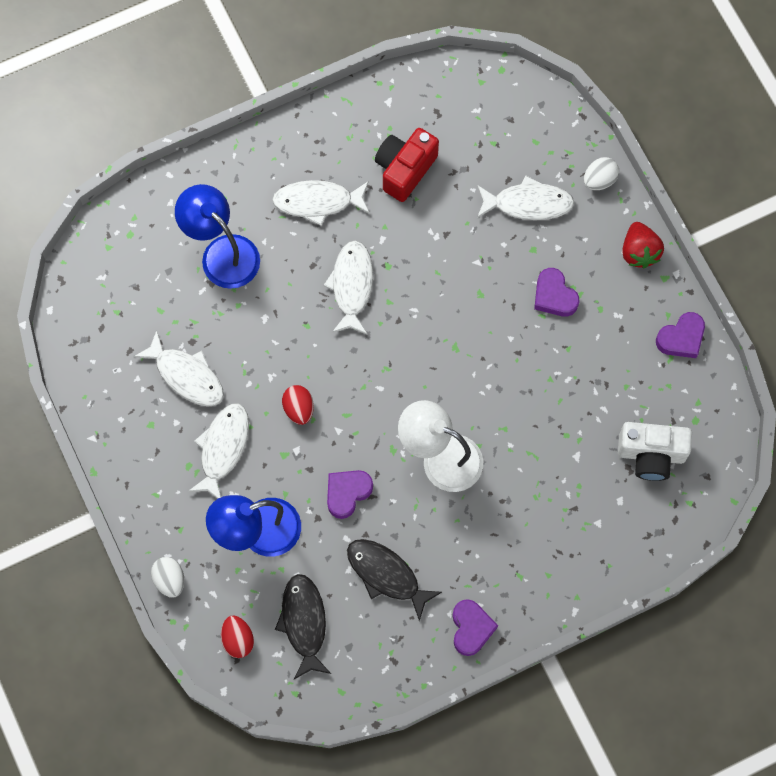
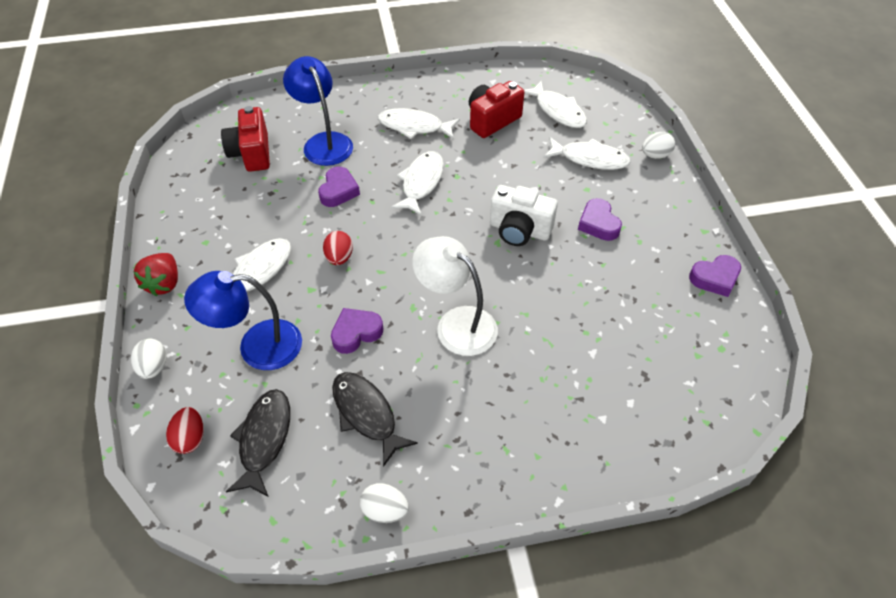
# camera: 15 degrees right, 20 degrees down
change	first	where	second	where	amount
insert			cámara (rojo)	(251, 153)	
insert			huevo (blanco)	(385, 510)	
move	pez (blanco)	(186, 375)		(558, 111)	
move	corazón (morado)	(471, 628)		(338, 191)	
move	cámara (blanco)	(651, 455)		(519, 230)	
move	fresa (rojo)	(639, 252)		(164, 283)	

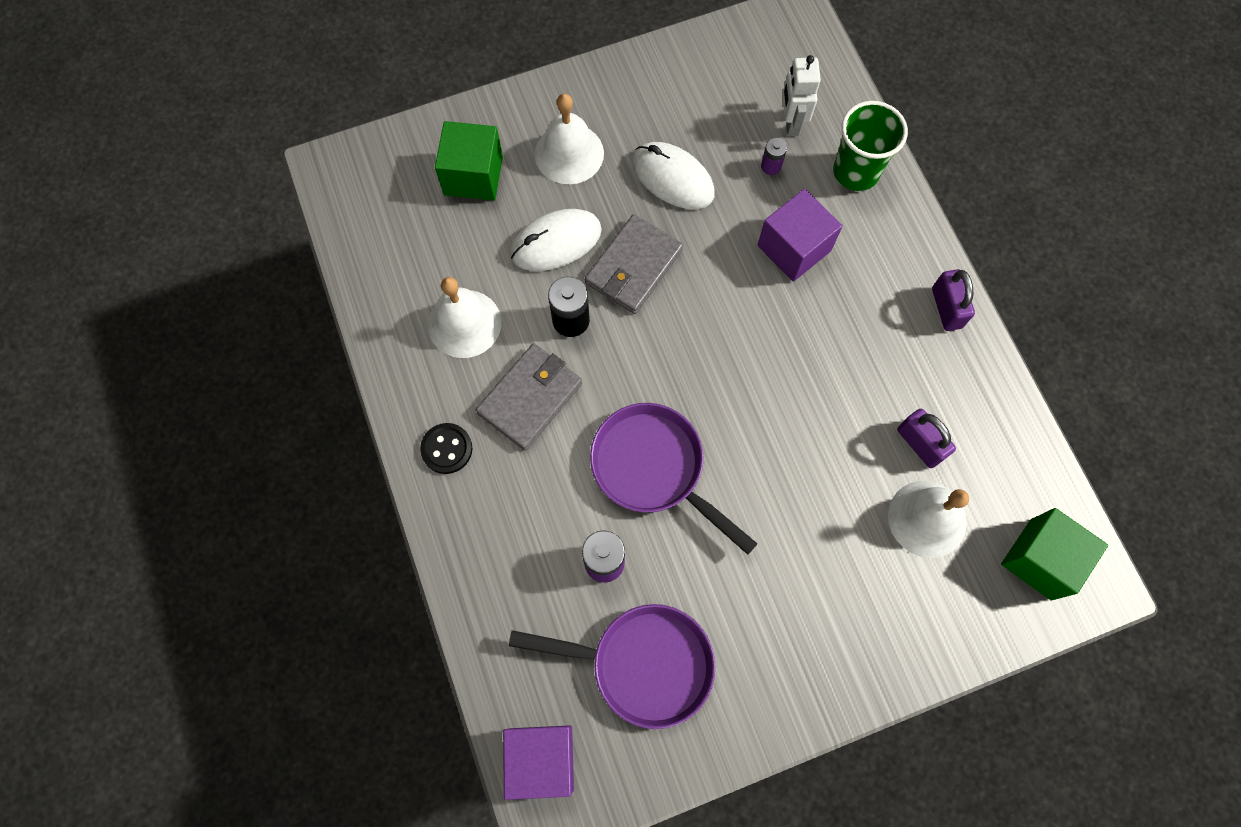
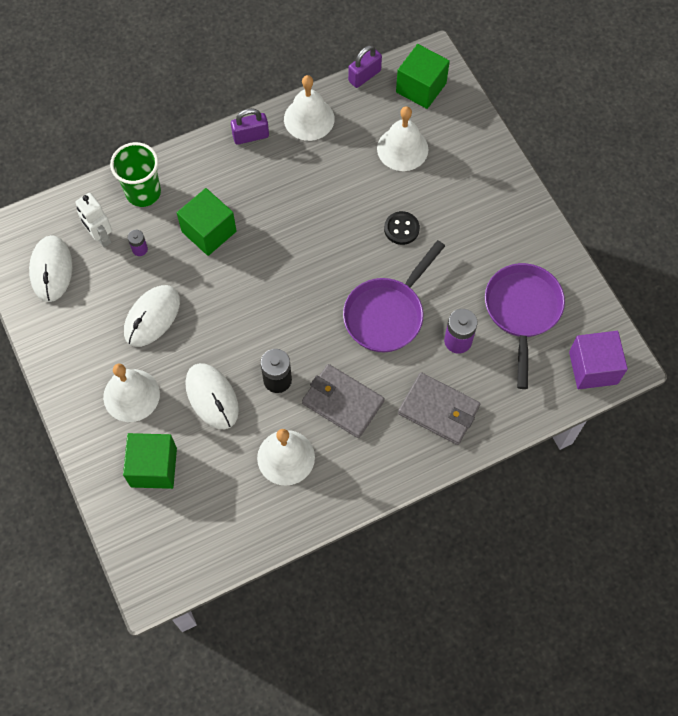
# camera: 95 degrees left, 5 degrees down
change	first	where	second	where	amount
insert			ratón (blanco)	(51, 270)	
insert			campana (blanco)	(309, 119)	
move	botón (negro)	(447, 449)		(401, 229)	
move	cartera (gris)	(634, 267)		(439, 410)	
move	candado (morado)	(919, 444)		(364, 76)	
recolor	cubo (morado)	(794, 248)	cubo (verde)	(209, 231)	
rotate	robot (blanco)	(791, 122)		(101, 237)	60 degrees clockwise

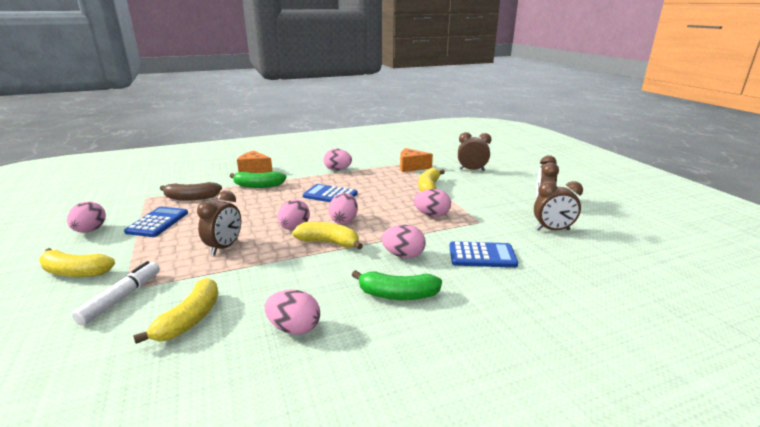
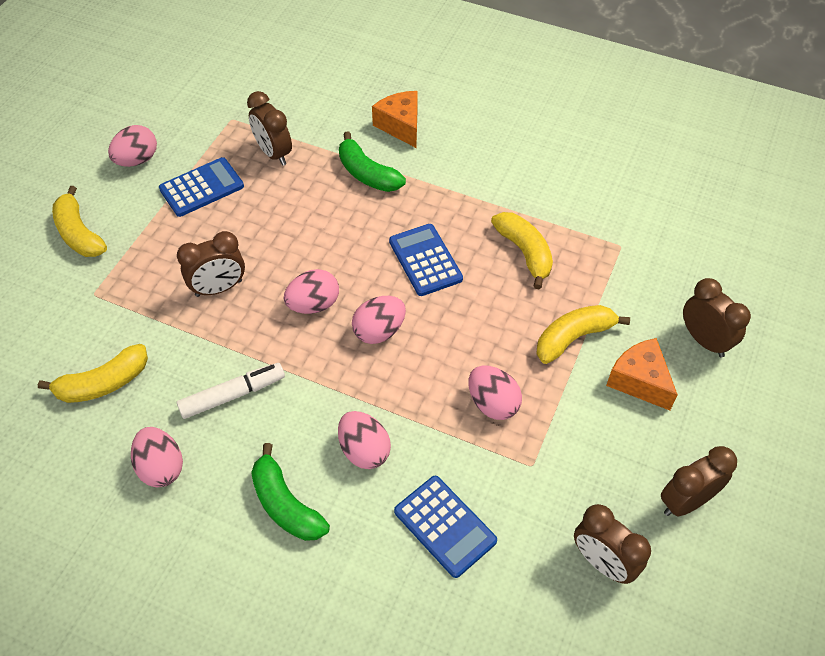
# camera: 45 degrees right, 30 degrees up
change	first	where	second	where	amount
delete	huevo (rosa)	(337, 170)			
move	rotulador (blanco)	(122, 298)		(233, 395)	
move	plátano (amarillo)	(328, 242)		(524, 252)	
move	queso (naranja)	(411, 167)		(639, 381)	
replace	plátano (marrón)	(192, 198)	despertador (marrón)	(273, 153)	

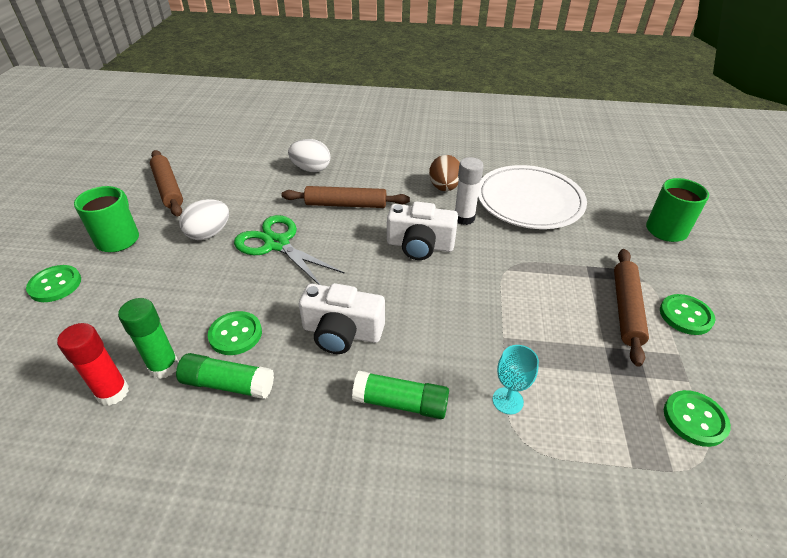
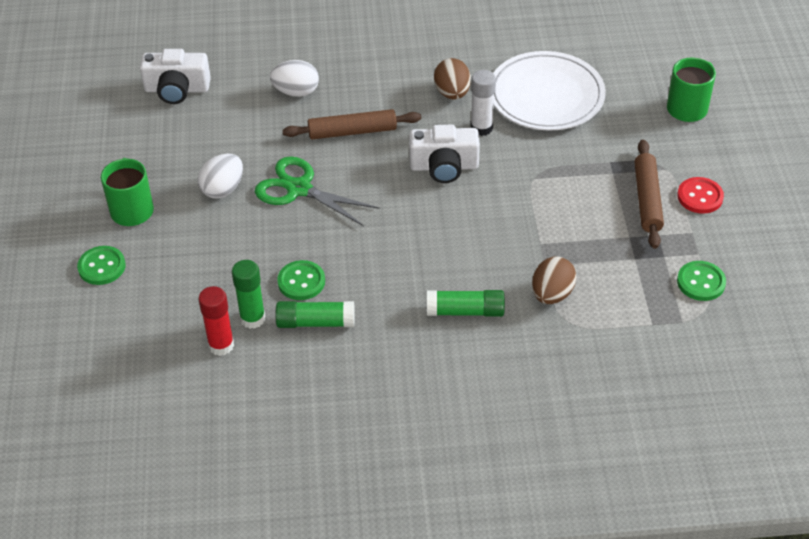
# camera: 10 degrees left, 5 degrees up
change	first	where	second	where	amount
delete	rodillo (marrón)	(168, 188)			
move	cámara (blanco)	(342, 332)		(177, 89)	
replace	copa (turquesa)	(507, 400)	huevo (marrón)	(552, 294)	
recolor	botón (verde)	(685, 316)	botón (rojo)	(700, 197)	

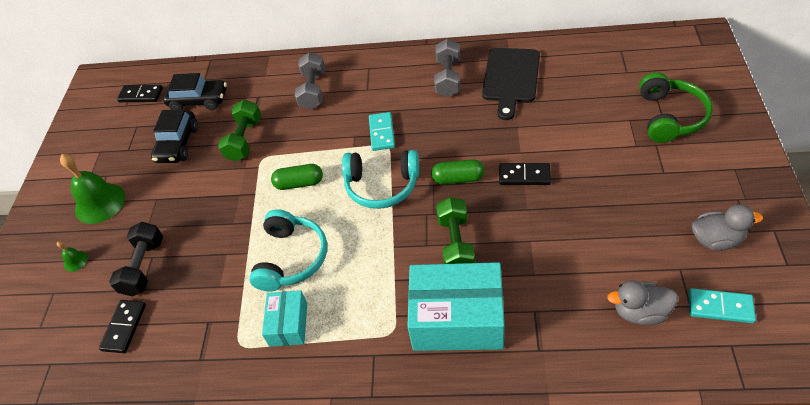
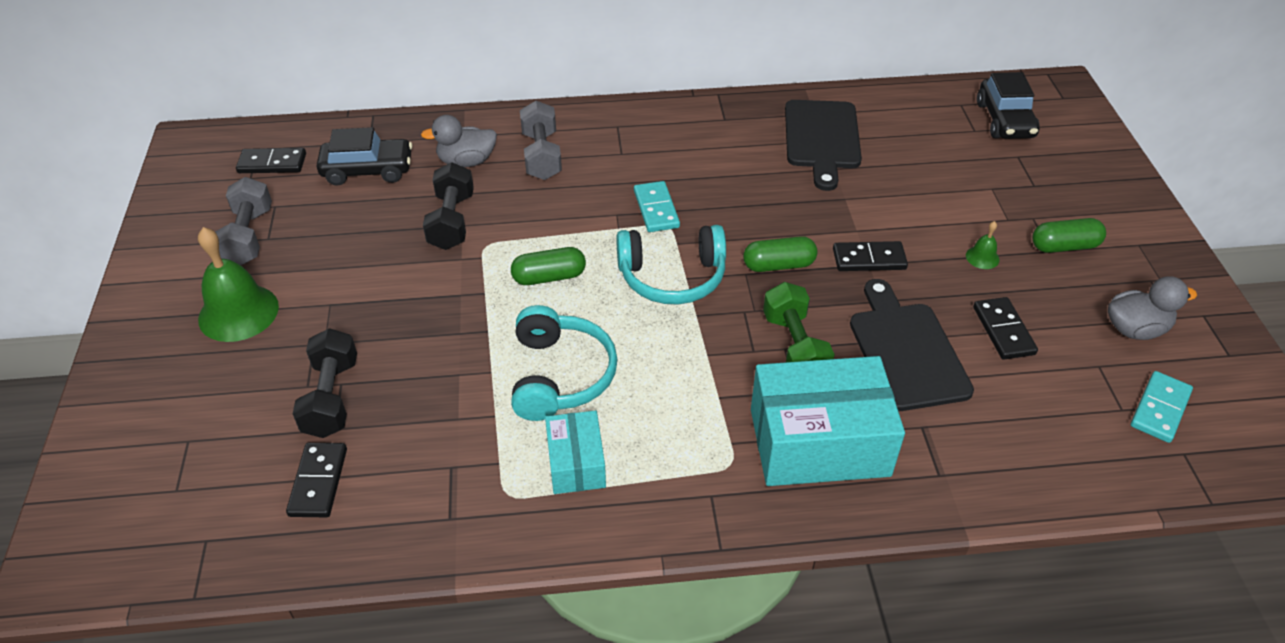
# camera: 15 degrees left, 5 degrees down
change	first	where	second	where	amount
delete	auriculares (verde)	(670, 117)			
insert			tabla de cortar (negro)	(906, 351)	
insert			ficha de dominó (negro)	(1003, 330)	
insert			cápsula (verde)	(1064, 246)	
move	campana (verde)	(75, 261)		(982, 257)	
move	coche (negro)	(178, 144)		(1005, 120)	
move	mancuerna (gris)	(448, 78)		(248, 237)	
move	pato (gris)	(640, 312)		(466, 161)	
recolor	mancuerna (verde)	(244, 140)	mancuerna (negro)	(452, 221)	
rotate	ficha de dominó (turquesa)	(720, 307)		(1159, 409)	60 degrees counterclockwise

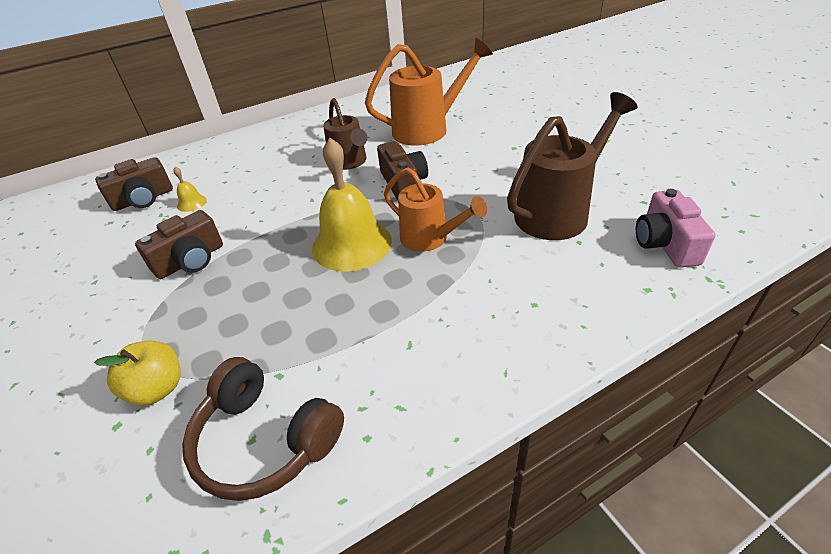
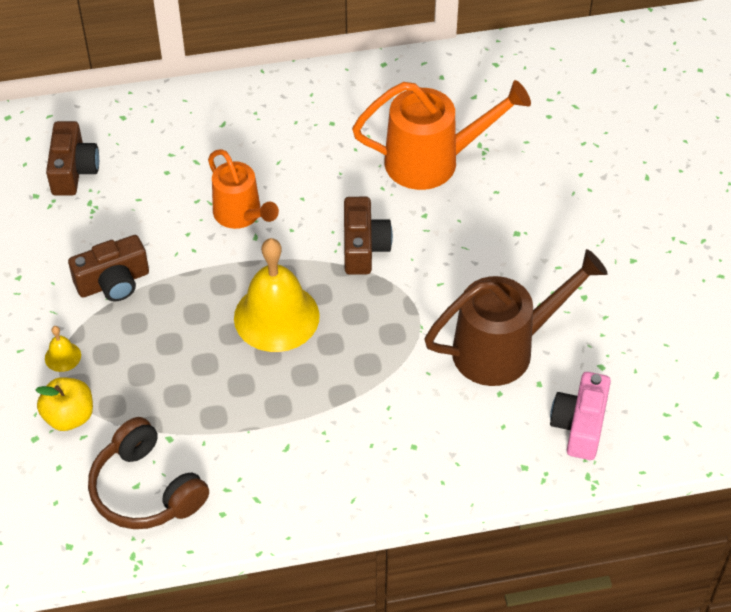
# camera: 15 degrees right, 10 degrees up
change	first	where	second	where	amount
delete	regadera (marrón)	(350, 162)			
move	campana (amarillo)	(191, 203)		(62, 356)	
move	regadera (naranja)	(430, 239)		(241, 215)	
rotate	cámara (marrón)	(143, 199)		(73, 170)	75 degrees counterclockwise

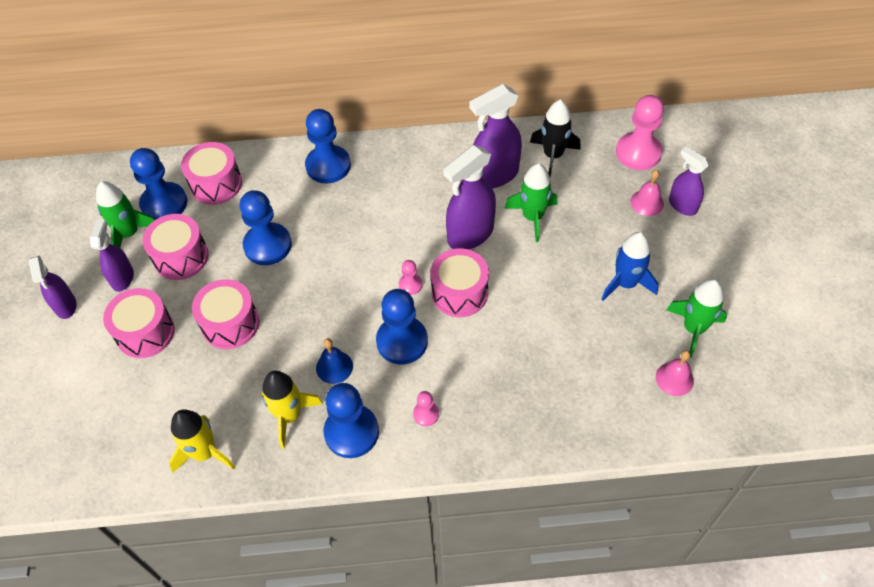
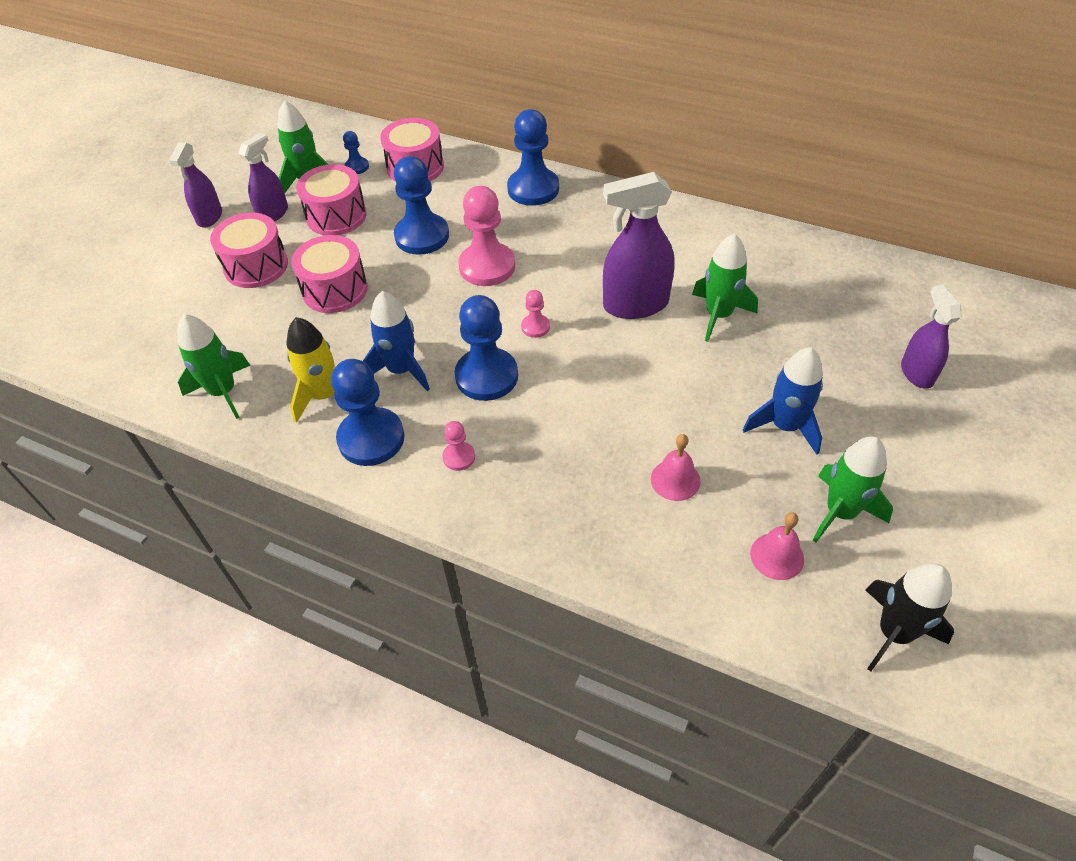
# camera: 30 degrees right, 5 degrees down
change	first	where	second	where	amount
delete	tambor (rosa)	(459, 293)			
delete	pulverizador (morado)	(494, 175)			
move	cohete (negro)	(553, 155)		(894, 633)	
move	peón (rosa)	(638, 153)		(487, 266)	
move	campana (rosa)	(647, 202)		(675, 480)	
replace	campana (azul)	(334, 367)	cohete (azul)	(401, 370)	
recolor	cohete (amarillo)	(205, 453)	cohete (verde)	(223, 392)	
resize	peón (azul)	(164, 204)		(357, 167)	x0.48

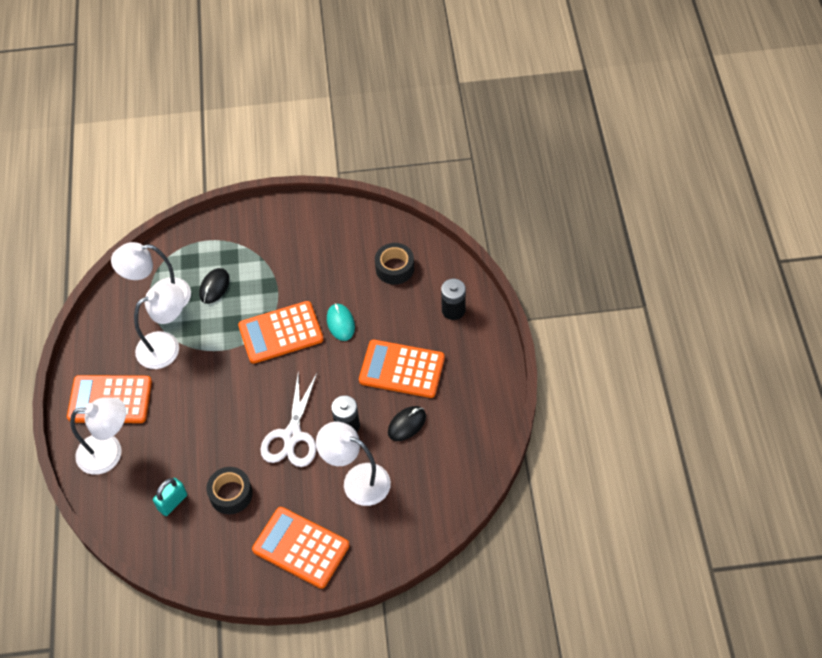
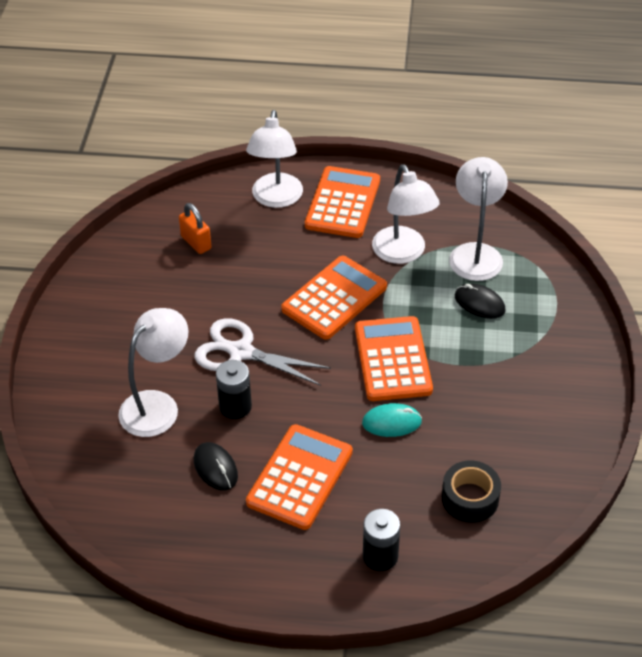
# camera: 100 degrees right, 10 degrees down
change	first	where	second	where	amount
delete	cinta adhesiva (negro)	(231, 494)			
move	calculadora (naranja)	(301, 547)		(334, 298)	
recolor	candado (turquesa)	(172, 502)	candado (naranja)	(196, 243)	

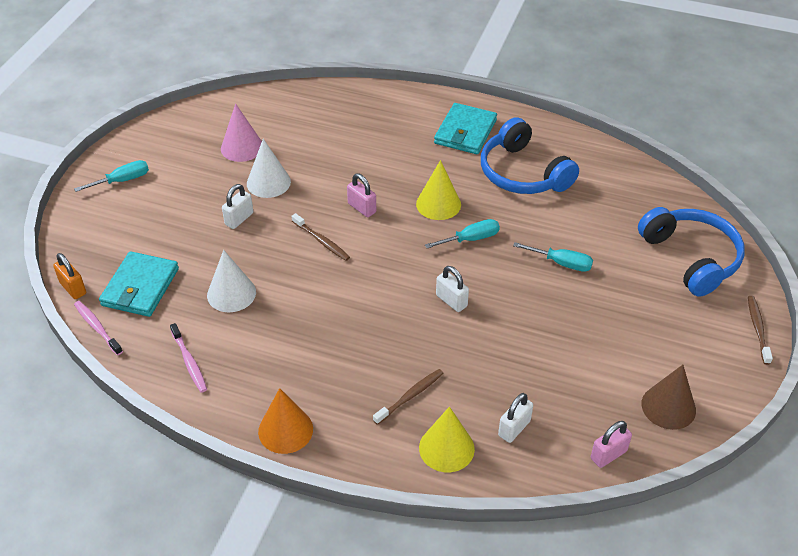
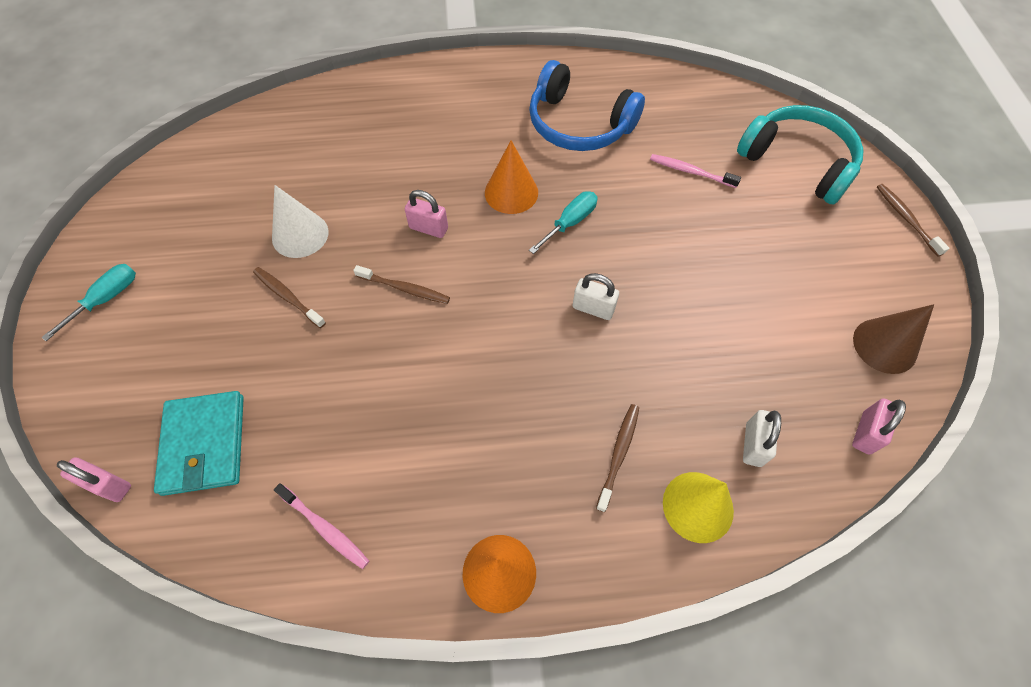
# camera: 25 degrees left, 15 degrees up
change	first	where	second	where	amount
delete	cono (blanco)	(231, 293)			
delete	cono (rosa)	(242, 147)			
delete	cartera (turquesa)	(465, 132)			
delete	destornillador (turquesa)	(561, 263)			
move	cepillo de dientes (rosa)	(97, 327)		(690, 171)	
replace	candado (blanco)	(239, 219)	cepillo de dientes (marrón)	(288, 297)	
recolor	candado (naranja)	(73, 288)	candado (rosa)	(109, 485)	
recolor	cono (amarillo)	(438, 204)	cono (naranja)	(511, 192)	
recolor	auriculares (azul)	(691, 258)	auriculares (turquesa)	(797, 162)	

